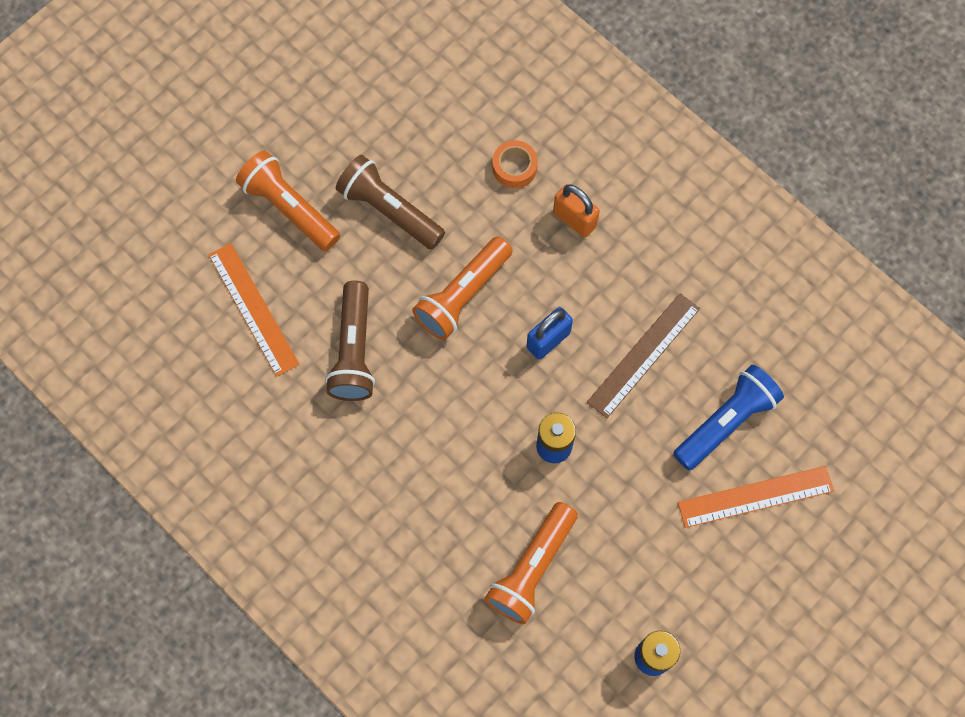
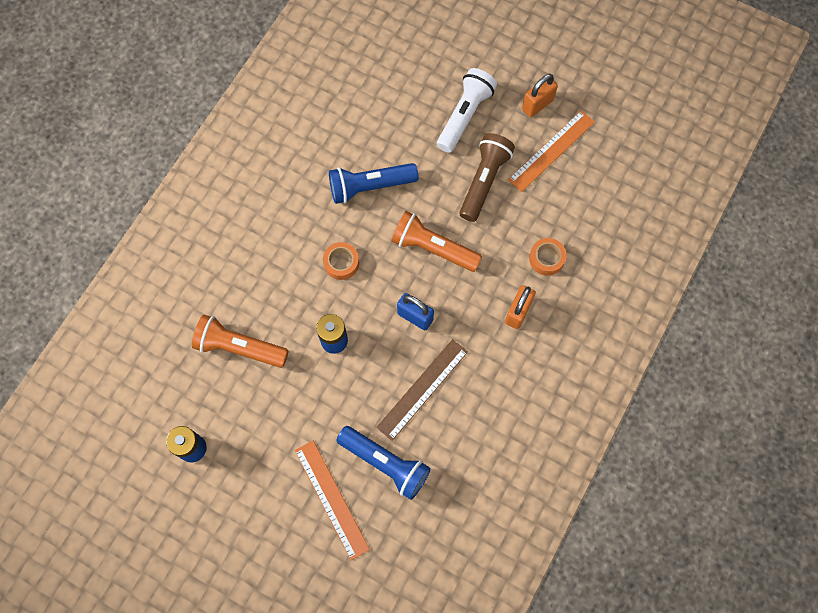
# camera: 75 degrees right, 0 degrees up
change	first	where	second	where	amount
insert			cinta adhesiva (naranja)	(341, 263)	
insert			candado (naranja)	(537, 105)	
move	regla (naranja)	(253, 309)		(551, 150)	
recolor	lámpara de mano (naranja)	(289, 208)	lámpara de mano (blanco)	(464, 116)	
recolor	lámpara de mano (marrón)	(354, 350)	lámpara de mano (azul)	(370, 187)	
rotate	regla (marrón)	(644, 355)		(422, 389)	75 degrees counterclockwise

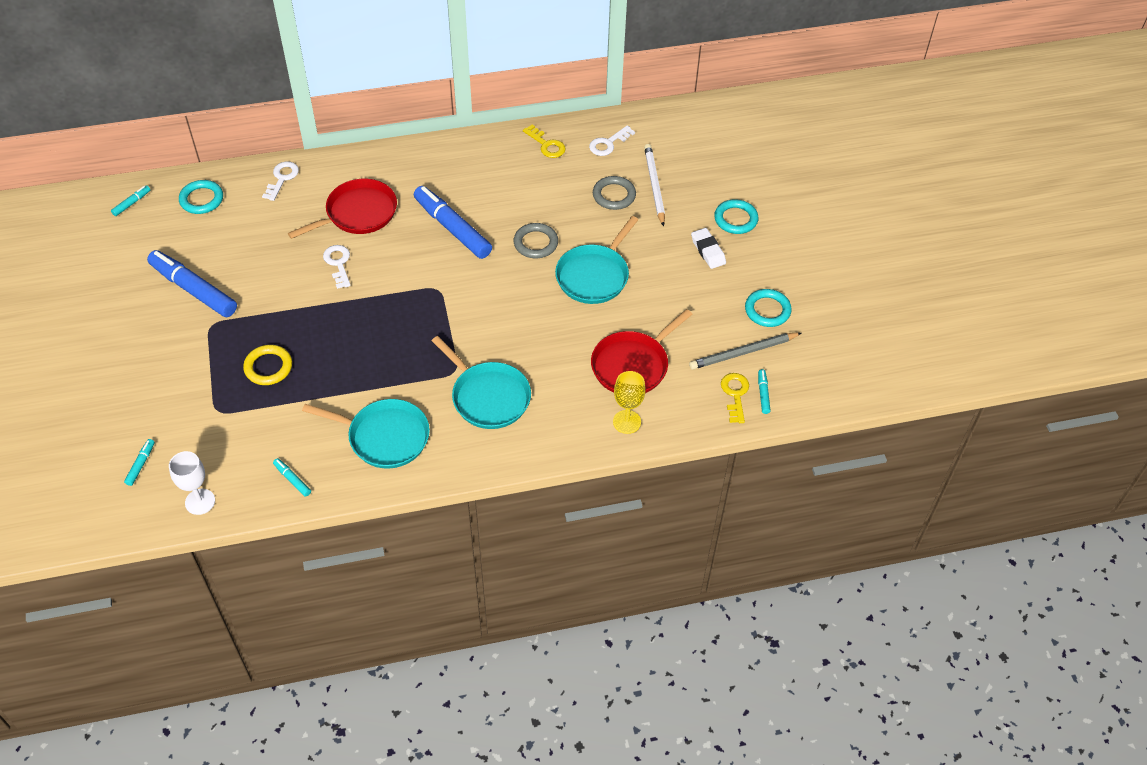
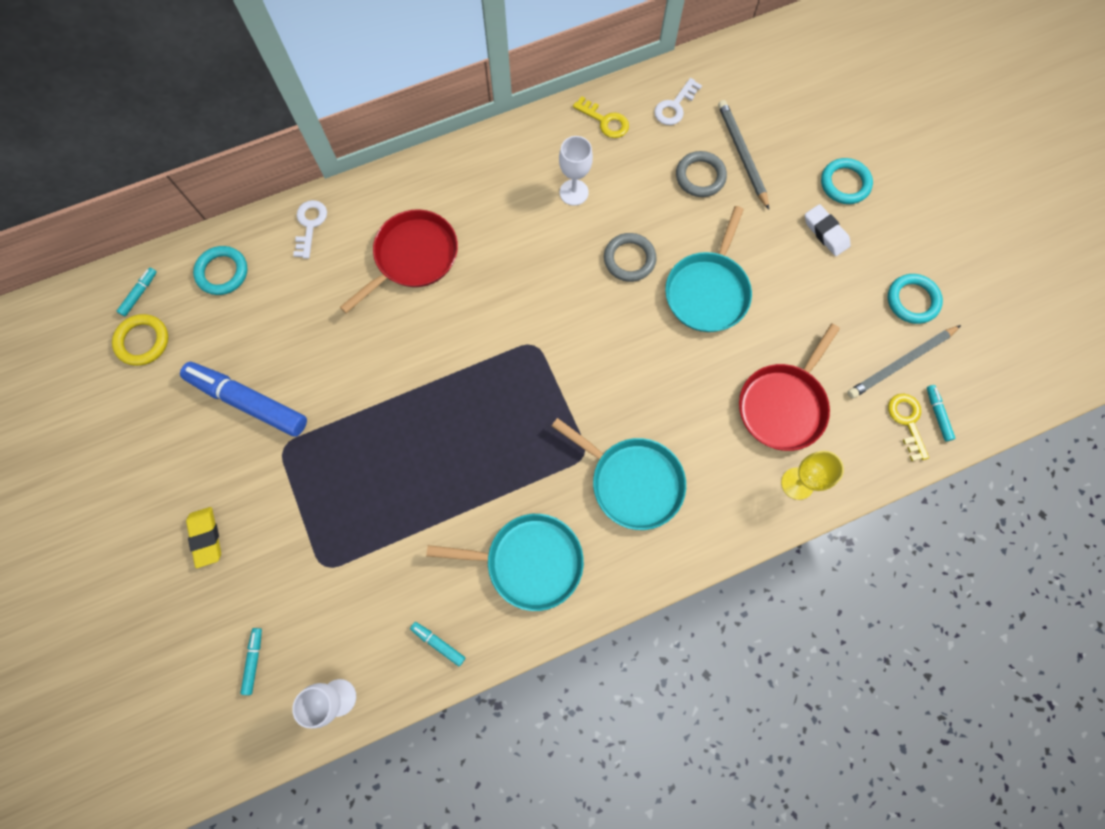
# camera: 10 degrees left, 20 degrees up
change	first	where	second	where	amount
delete	llave (blanco)	(338, 264)			
delete	rotulador (azul)	(452, 228)			
insert			goma de borrar (amarillo)	(206, 537)	
insert			copa (blanco)	(574, 192)	
move	anillo (amarillo)	(268, 367)		(143, 341)	
recolor	lápiz (blanco)	(654, 186)	lápiz (gris)	(742, 155)	

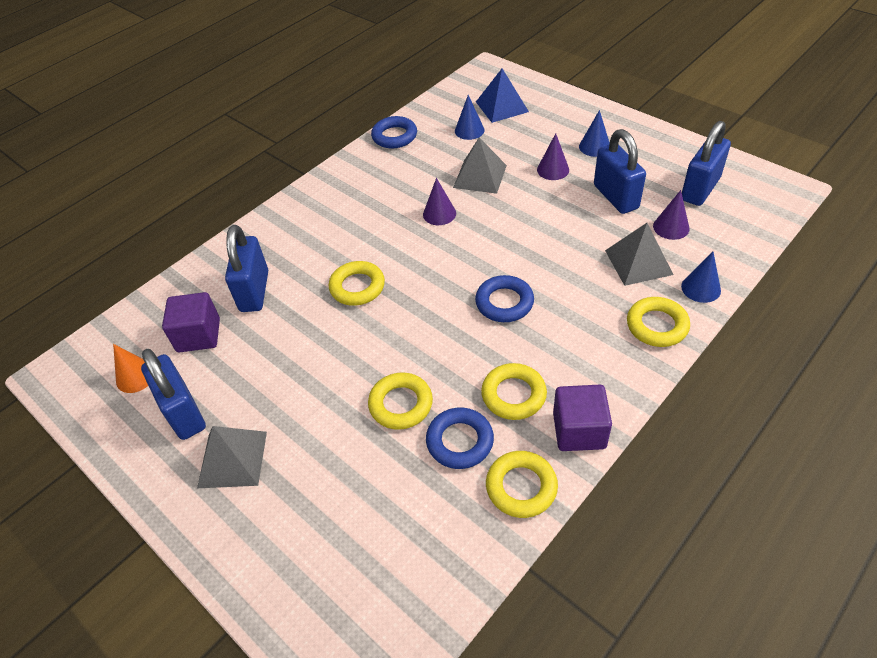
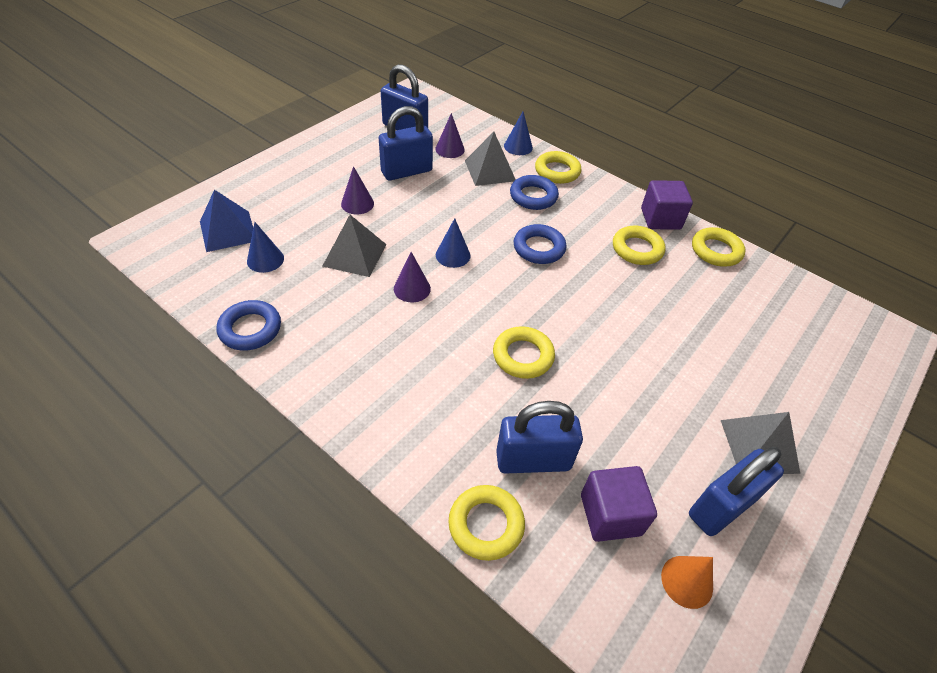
# camera: 100 degrees left, 0 degrees up
change	first	where	second	where	amount
move	anillo (amarillo)	(401, 404)		(486, 525)	
move	anillo (azul)	(460, 441)		(533, 196)	
move	cono (azul)	(594, 147)		(453, 255)	

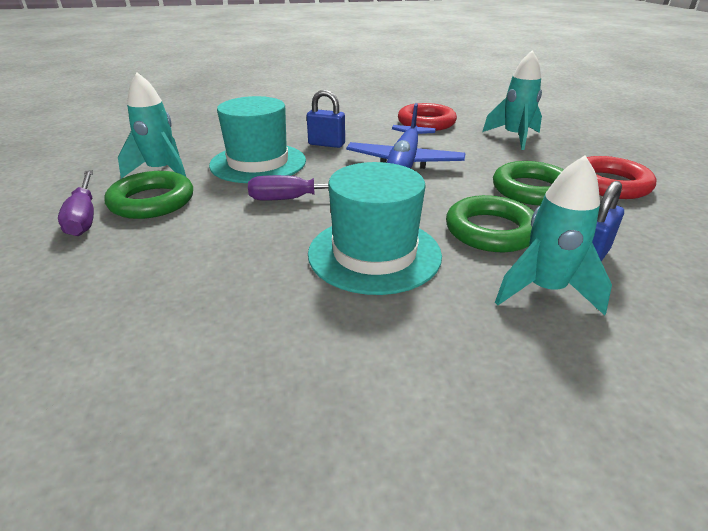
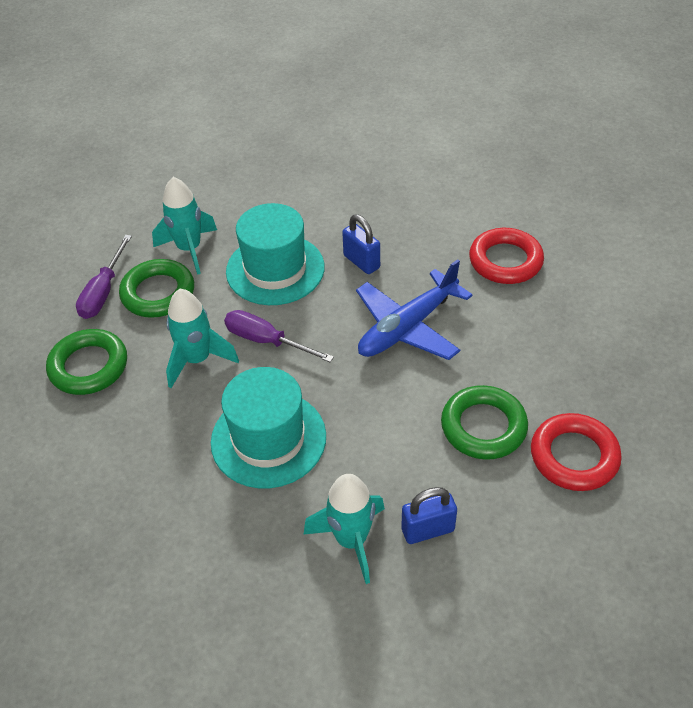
# camera: 35 degrees right, 15 degrees up
change	first	where	second	where	amount
move	anillo (verde)	(491, 231)		(89, 366)	
move	cohete (turquesa)	(514, 137)		(197, 359)	

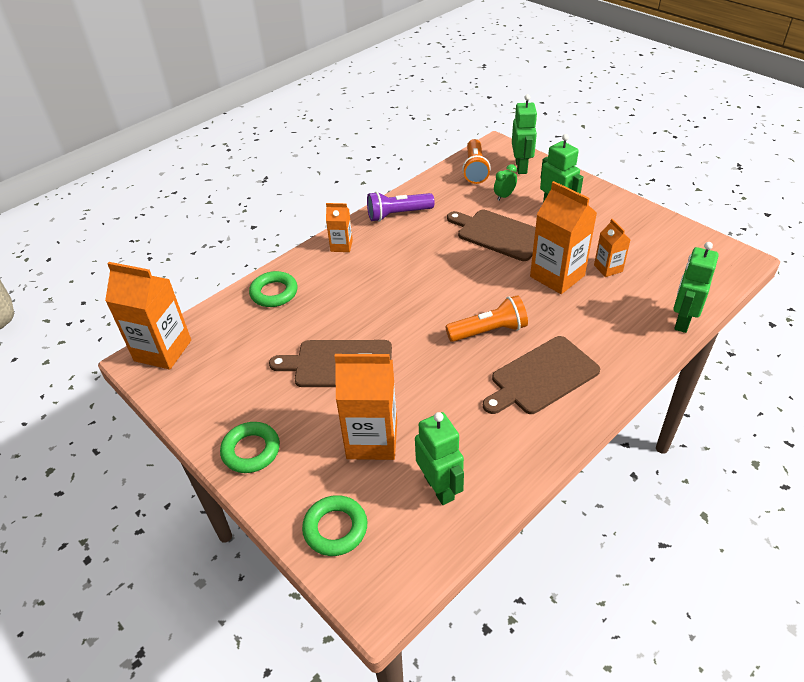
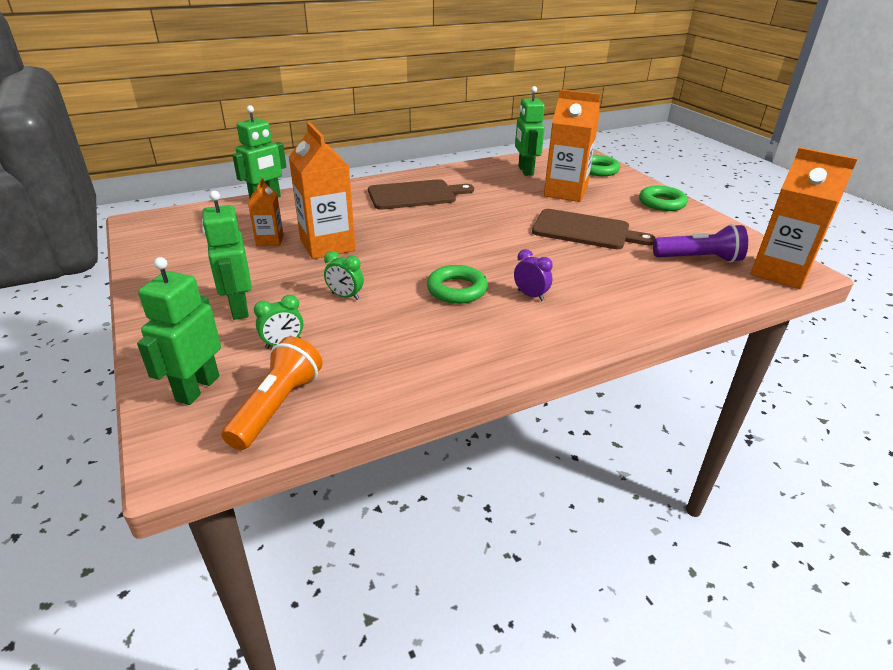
# camera: 165 degrees left, 10 degrees down
change	first	where	second	where	amount
delete	cartón de leche (naranja)	(341, 246)			
delete	lámpara de mano (naranja)	(489, 331)			
insert			despertador (morado)	(530, 295)	
move	anillo (verde)	(274, 293)		(457, 289)	
move	lámpara de mano (morado)	(398, 214)		(699, 259)	
replace	tabla de cortar (marrón)	(498, 234)	despertador (verde)	(345, 296)	

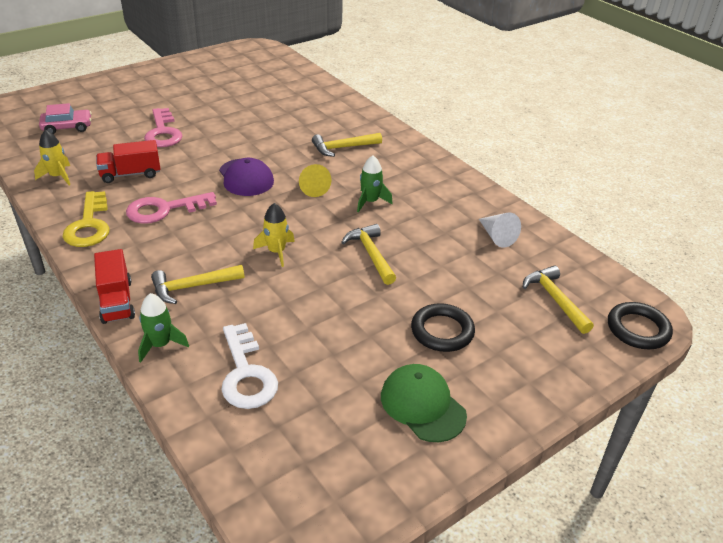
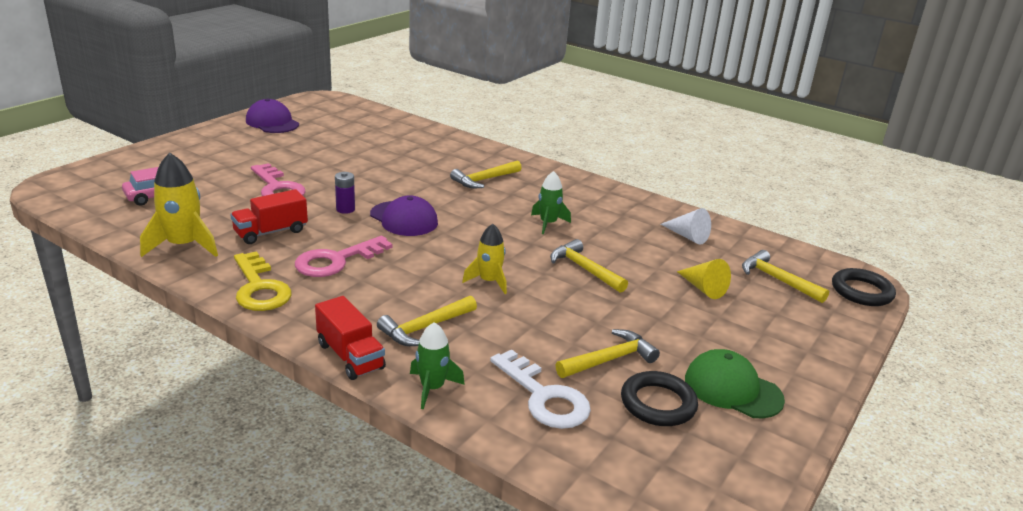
# camera: 20 degrees left, 10 degrees down
change	first	where	second	where	amount
insert			gorra (morado)	(272, 122)	
insert			pila (morado)	(345, 209)	
insert			martillo (amarillo)	(609, 359)	
move	cono (amarillo)	(312, 187)		(703, 288)	
move	anillo (negro)	(442, 331)		(658, 403)	
resize	cohete (amarillo)	(58, 176)		(183, 246)	x1.57

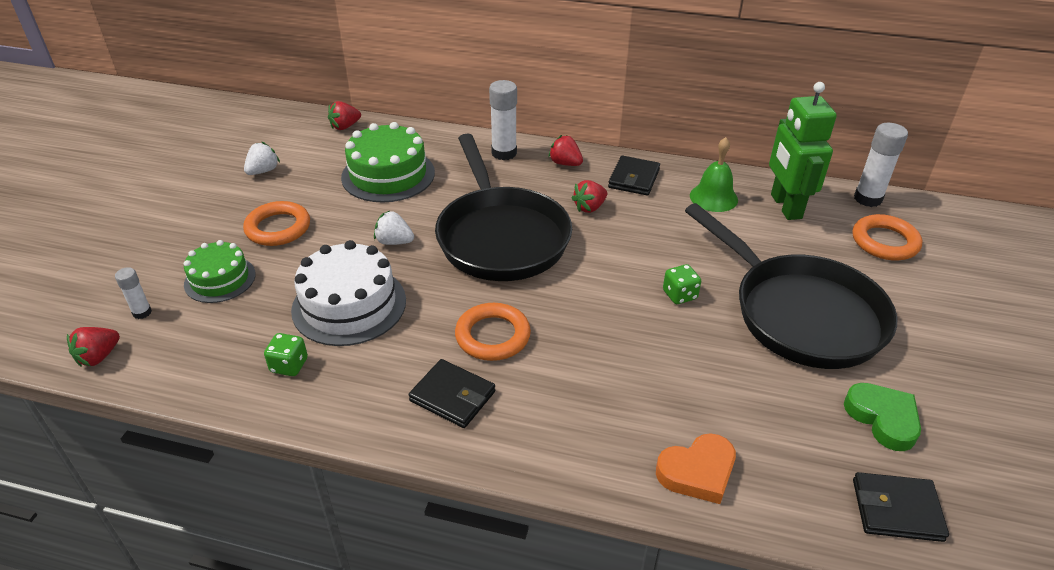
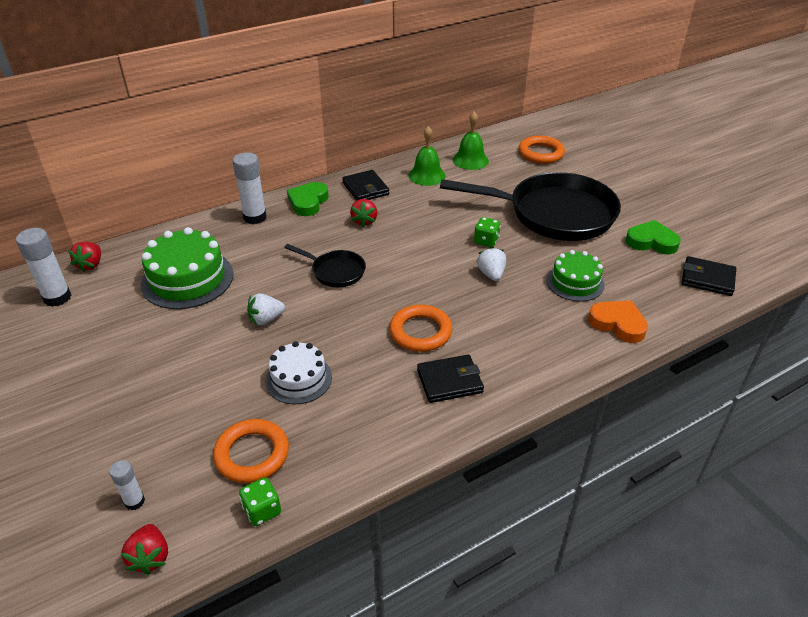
# camera: 45 degrees left, 0 degrees up
change	first	where	second	where	amount
move	tarta (verde)	(220, 279)		(575, 282)	
move	anillo (naranja)	(278, 228)		(252, 454)	
move	fresa (blanco)	(263, 171)		(491, 274)	
move	dado (verde)	(289, 365)		(262, 510)	
move	barra de pegamento (blanco)	(867, 199)		(57, 297)	
replace	fresa (rojo)	(565, 163)	corazón (verde)	(308, 202)	
replace	robot (verde)	(785, 206)	campana (verde)	(470, 160)	
rotate	corazón (naranja)	(697, 472)		(618, 324)	75 degrees counterclockwise
rotate	cartera (negro)	(896, 510)		(707, 279)	60 degrees clockwise
resize	tarta (blanco)	(349, 305)		(298, 379)	x0.63
resize	sartén (negro)	(500, 237)		(335, 271)	x0.46

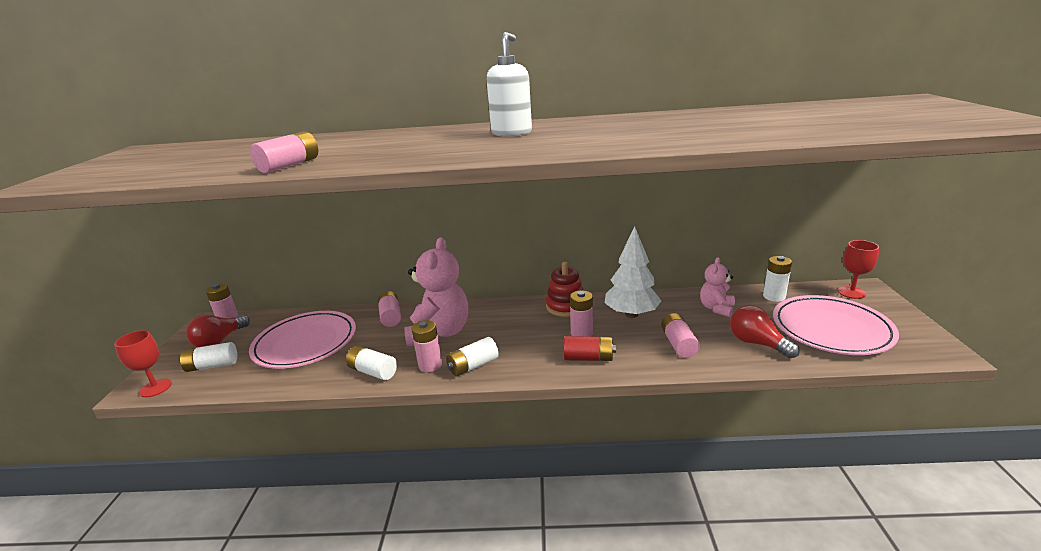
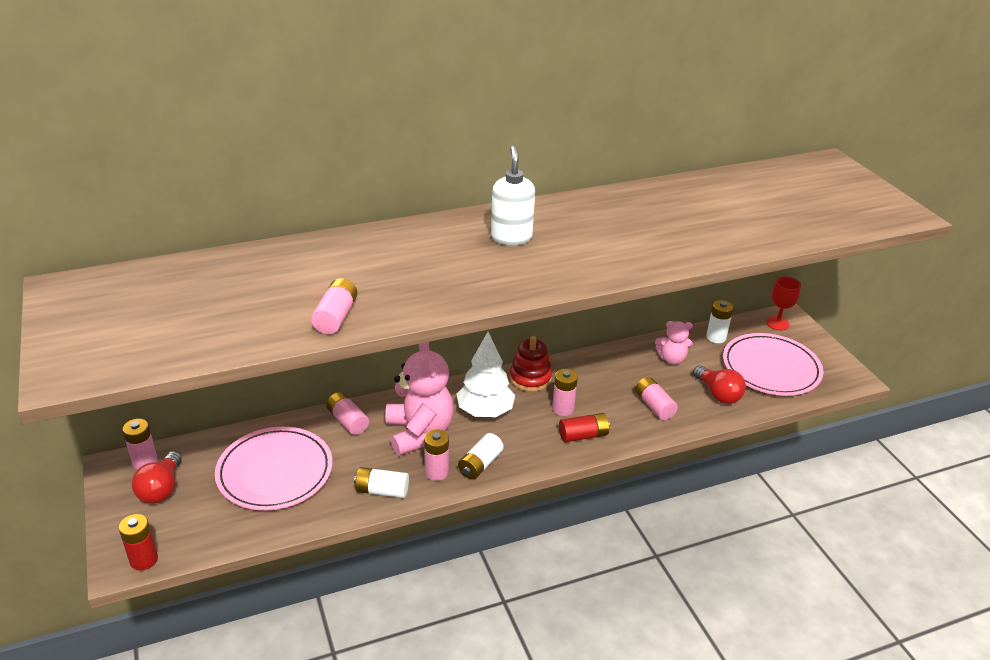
# camera: 25 degrees left, 10 degrees up
change	first	where	second	where	amount
delete	pila (blanco)	(212, 366)			
move	árbol (blanco)	(631, 314)		(485, 411)	
replace	copa (rojo)	(155, 388)	pila (rojo)	(144, 560)	
rotate	osito (rosa)	(716, 308)		(671, 359)	90 degrees counterclockwise
rotate	bombilla (rojo)	(757, 343)		(718, 394)	150 degrees counterclockwise

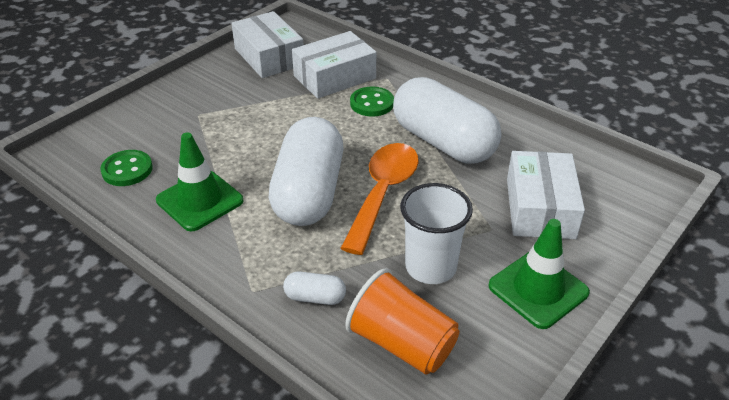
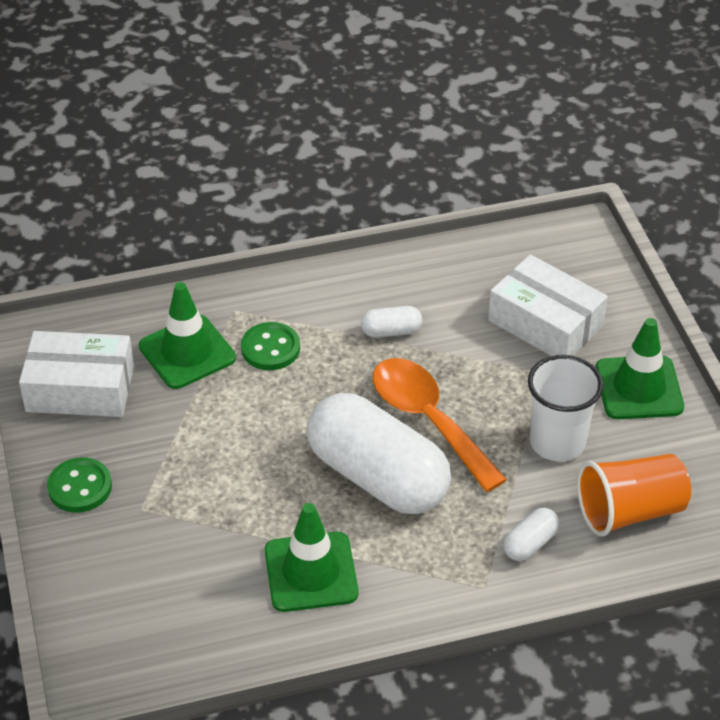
# camera: 55 degrees left, 5 degrees up
change	first	where	second	where	amount
move	botón (verde)	(127, 170)		(80, 487)	
replace	caja (blanco)	(334, 77)	cono de tráfico (verde)	(187, 352)	
resize	cápsula (blanco)	(443, 142)		(391, 331)	x0.41

